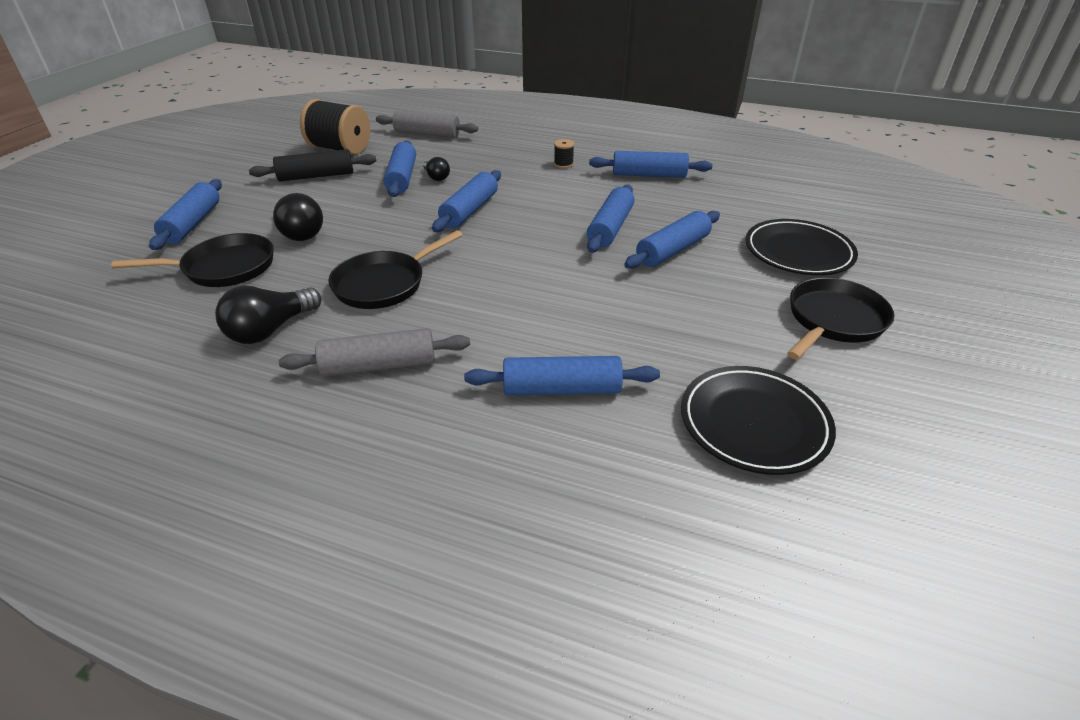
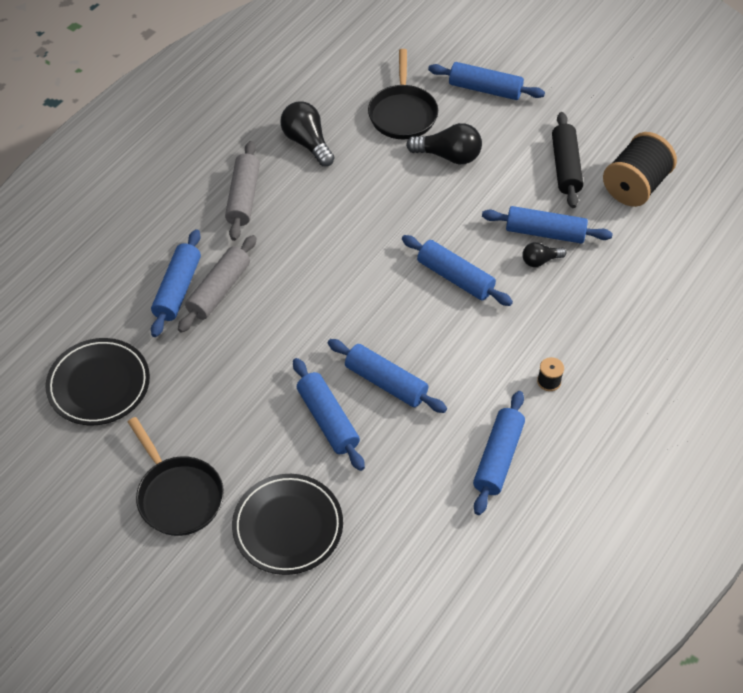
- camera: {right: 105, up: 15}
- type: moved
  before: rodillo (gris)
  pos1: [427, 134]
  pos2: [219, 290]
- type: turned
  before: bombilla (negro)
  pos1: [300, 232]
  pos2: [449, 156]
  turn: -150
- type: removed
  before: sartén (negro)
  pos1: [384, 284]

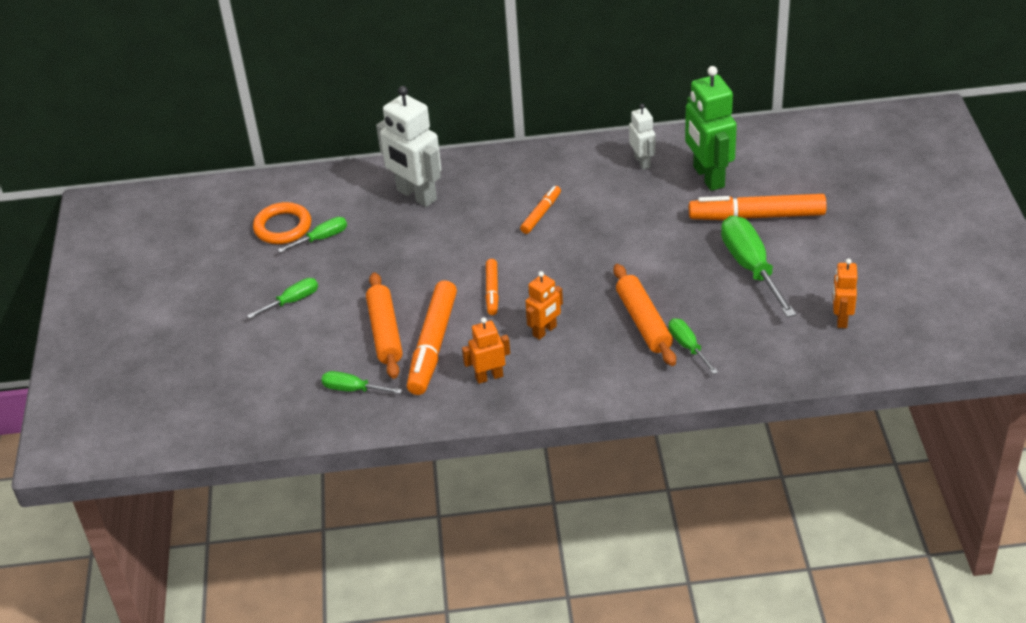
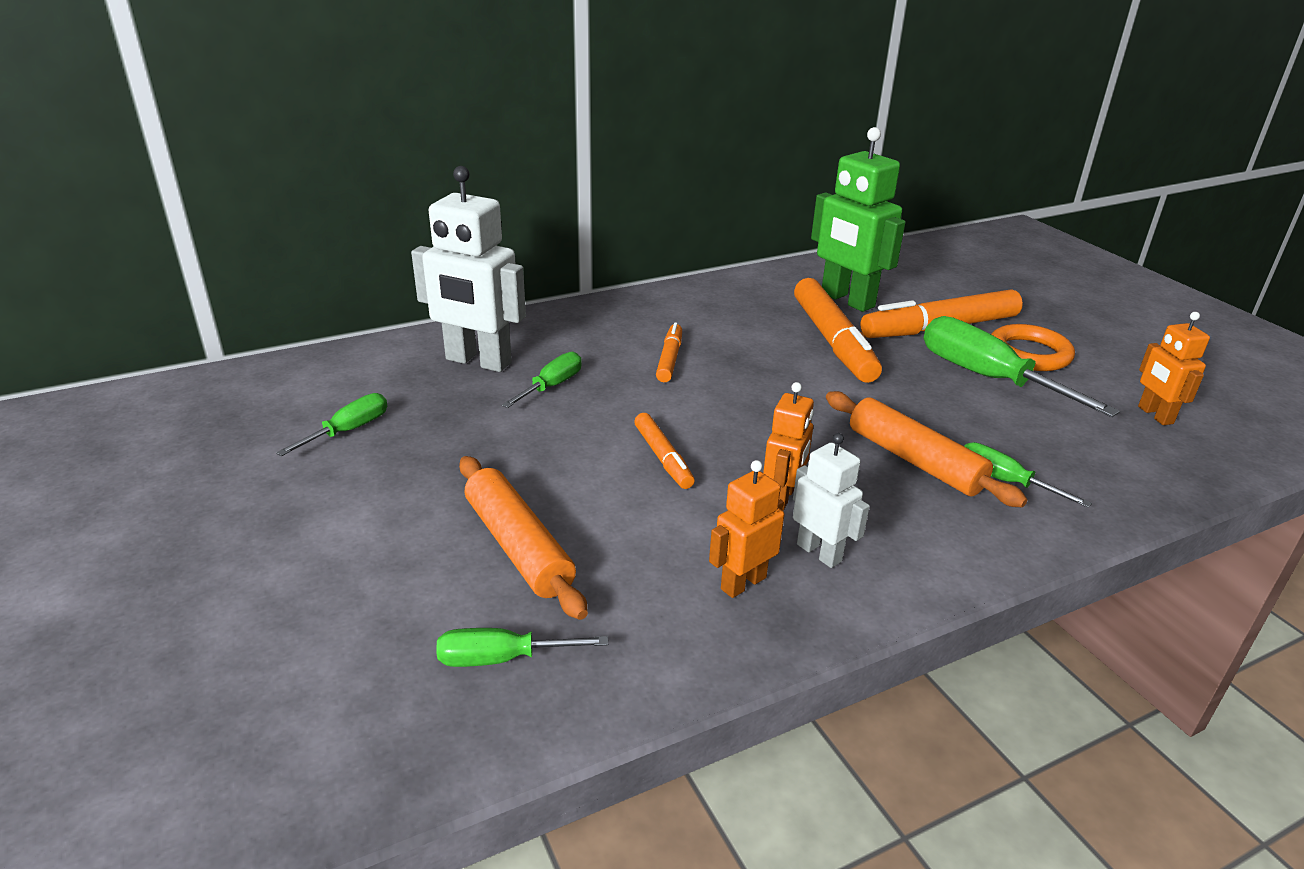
- camera: {right: -25, up: -10}
- type: moved
  before: destornillador (verde)
  pos1: [292, 301]
  pos2: [552, 386]
- type: moved
  before: robot (blanco)
  pos1: [642, 162]
  pos2: [819, 552]
- type: moved
  before: rotulador (naranja)
  pos1: [433, 345]
  pos2: [833, 341]
- type: moved
  before: anillo (naranja)
  pos1: [283, 227]
  pos2: [1029, 354]

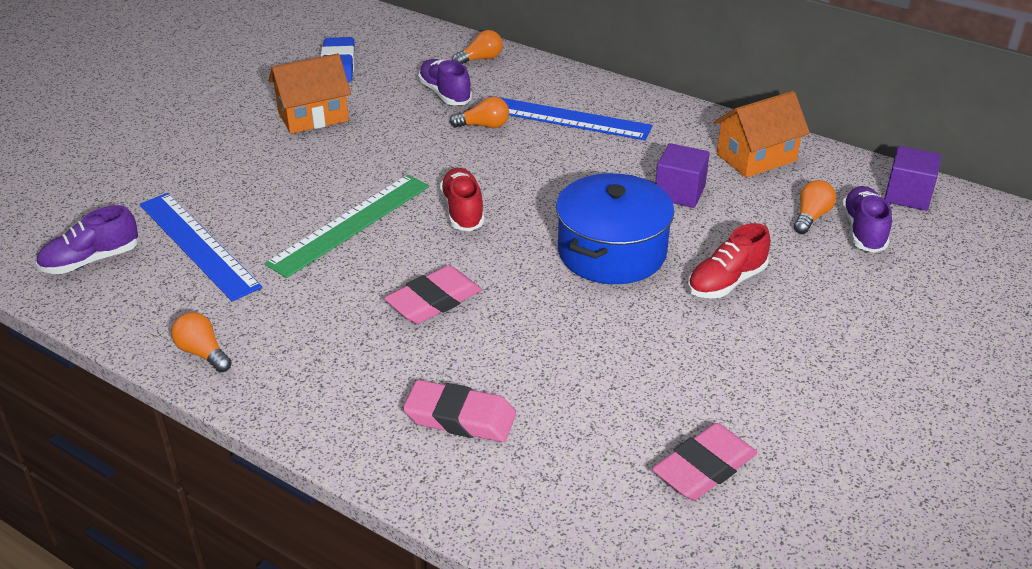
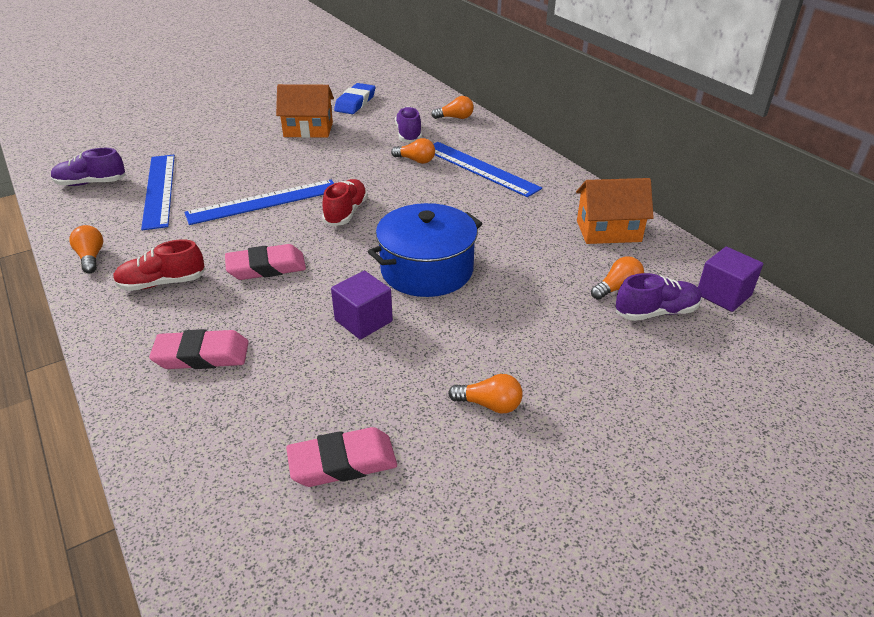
- camera: {right: 25, up: 0}
- type: moved
  before: zapato (rojo)
  pos1: [726, 282]
  pos2: [162, 283]
- type: turned
  before: goma de borrar (rosa)
  pos1: [460, 418]
  pos2: [202, 355]
  turn: -45
- type: recoloured
  before: regla (verde)
  after: regla (azul)
  pos1: [351, 224]
  pos2: [263, 202]
- type: moved
  before: cubo (morado)
  pos1: [679, 193]
  pos2: [363, 321]
- type: added
  after: bombilla (naranja)
  pos2: [489, 404]
- type: turned
  before: zapato (morado)
  pos1: [863, 231]
  pos2: [656, 312]
  turn: 45

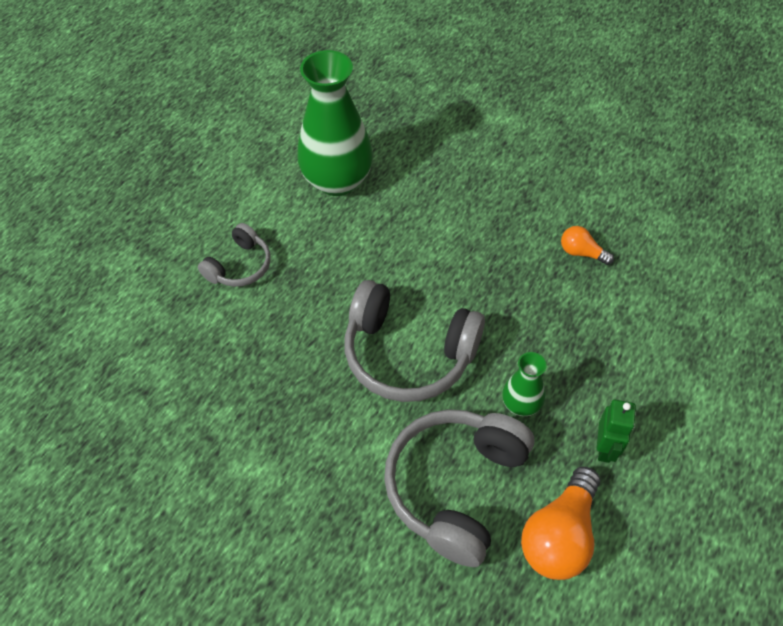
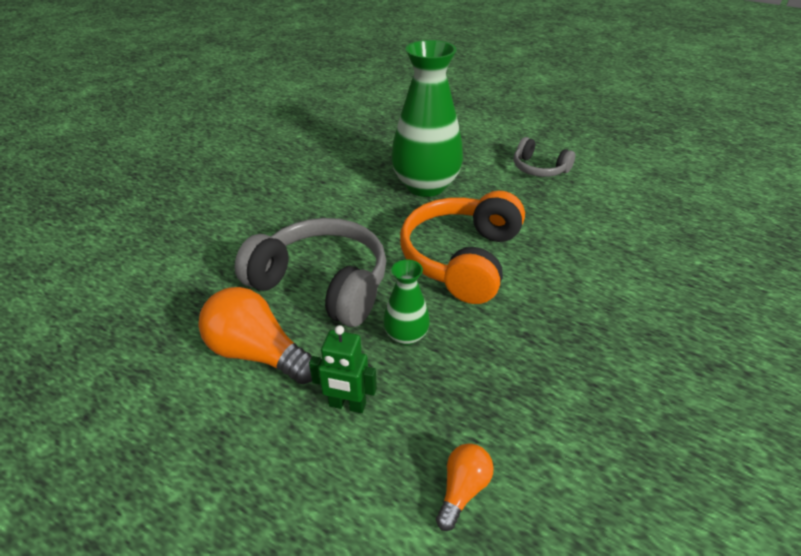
- camera: {right: 90, up: -15}
- type: moved
  before: florero (verde)
  pos1: [337, 180]
  pos2: [426, 186]
- type: recoloured
  before: auriculares (gris)
  after: auriculares (naranja)
  pos1: [408, 354]
  pos2: [462, 258]
- type: moved
  before: bombilla (naranja)
  pos1: [581, 252]
  pos2: [462, 490]

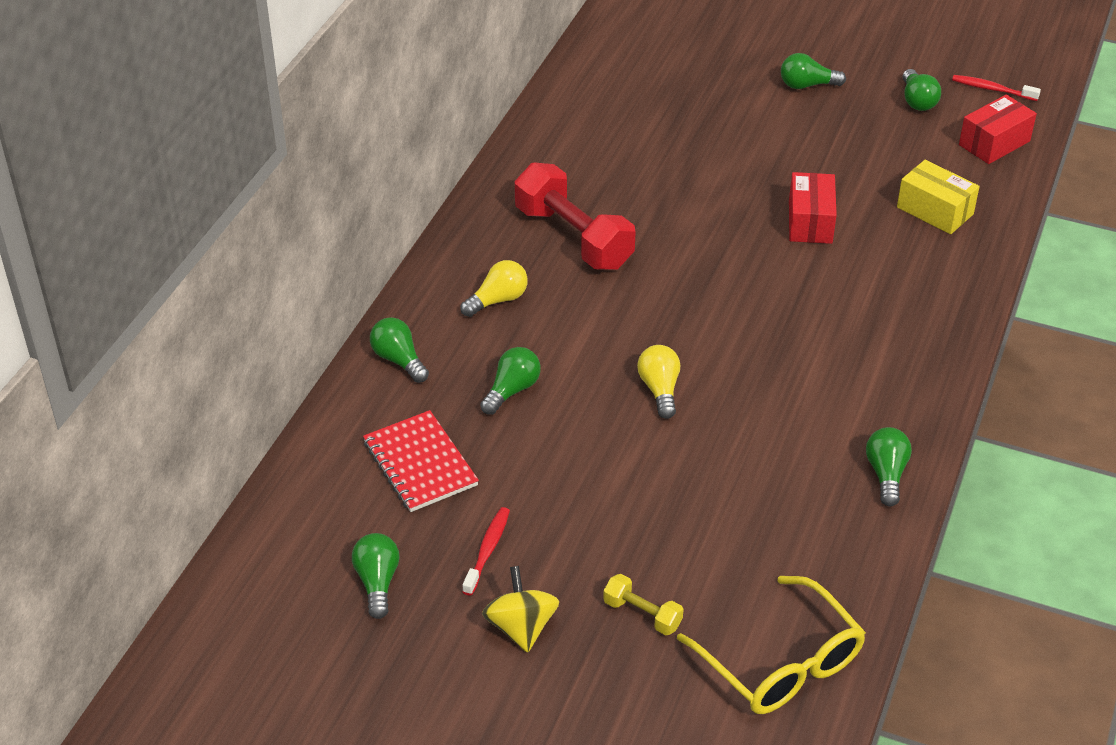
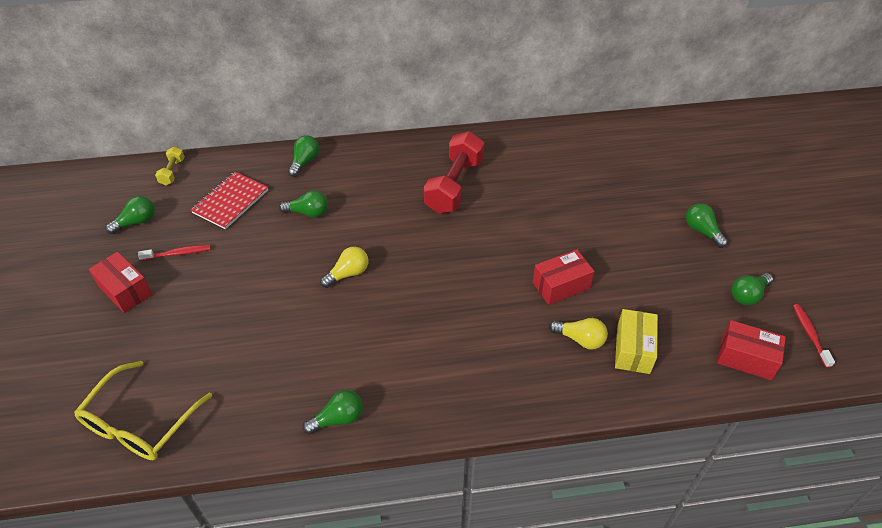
- camera: {right: 60, up: 5}
- type: replaced
  before: peonza (amarillo)
  after: caja (rojo)
  pos1: [521, 627]
  pos2: [125, 290]
- type: moved
  before: mancuerna (amarillo)
  pos1: [642, 614]
  pos2: [172, 172]
- type: moved
  before: bombilla (amarillo)
  pos1: [498, 300]
  pos2: [580, 339]

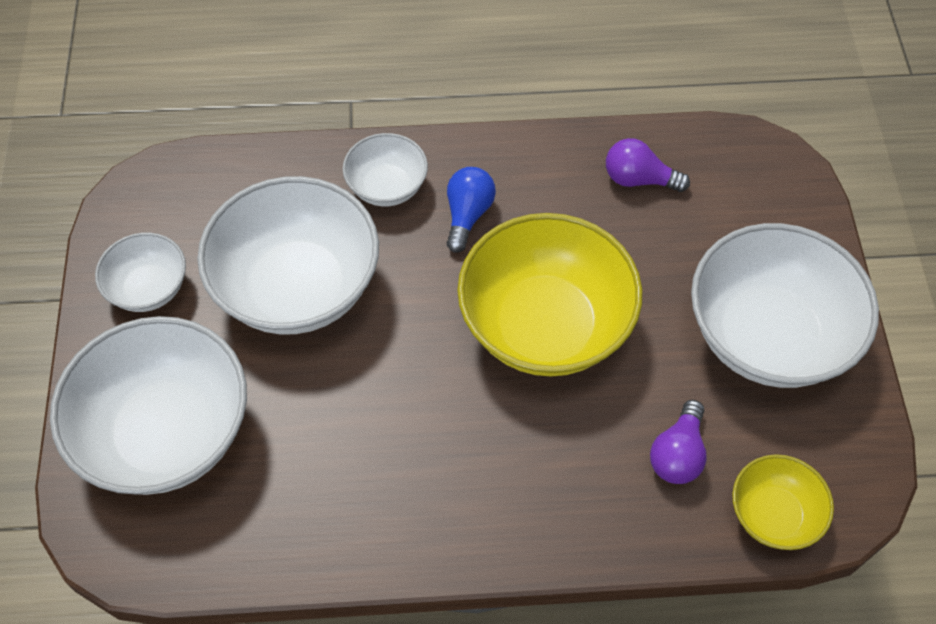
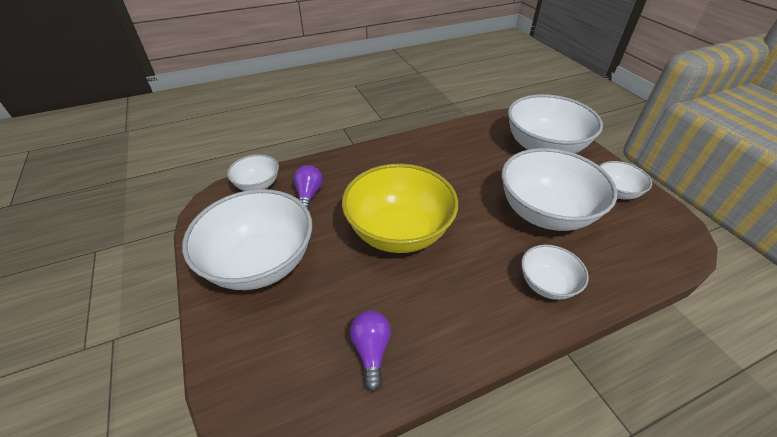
- camera: {right: 160, up: -15}
- type: recoloured
  before: cuenco (amarillo)
  after: cuenco (blanco)
  pos1: [773, 515]
  pos2: [258, 185]
- type: turned
  before: bombilla (morado)
  pos1: [639, 179]
  pos2: [371, 351]
  turn: -90
- type: removed
  before: bombilla (azul)
  pos1: [467, 215]

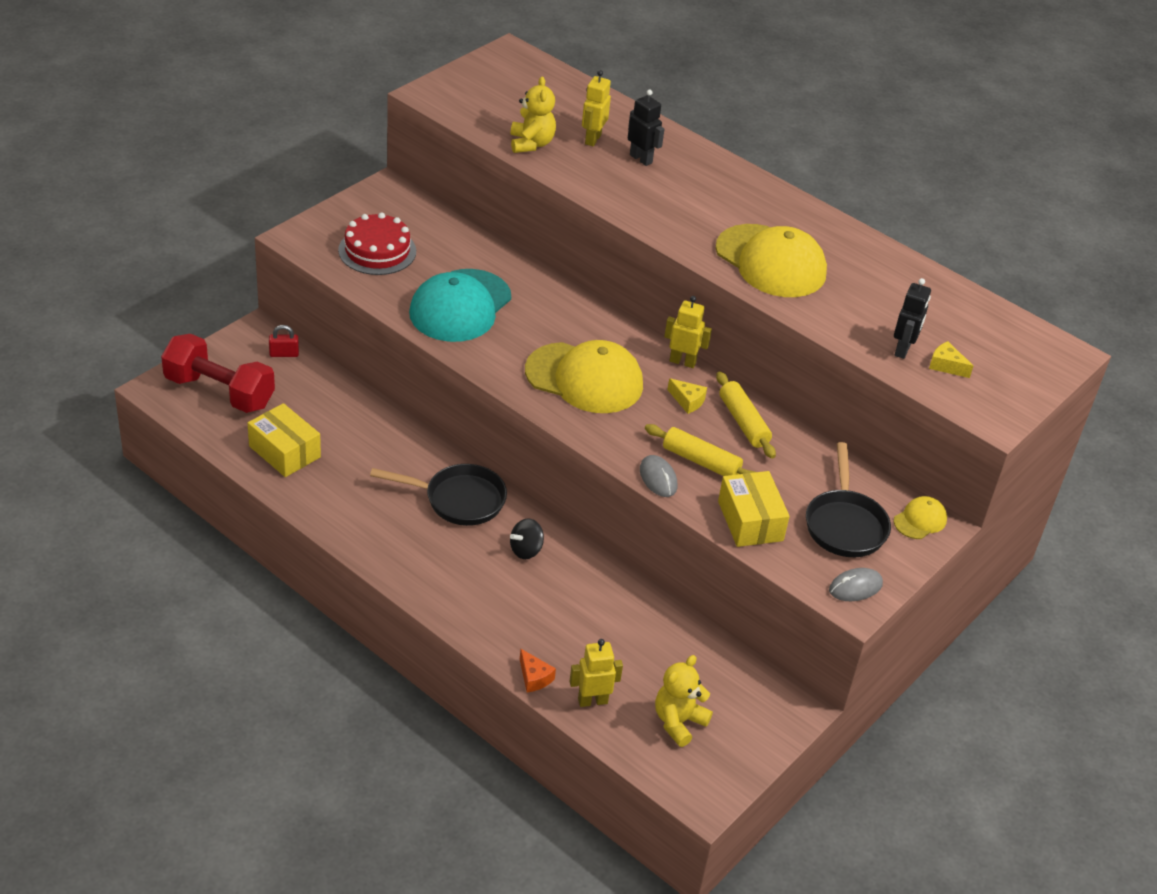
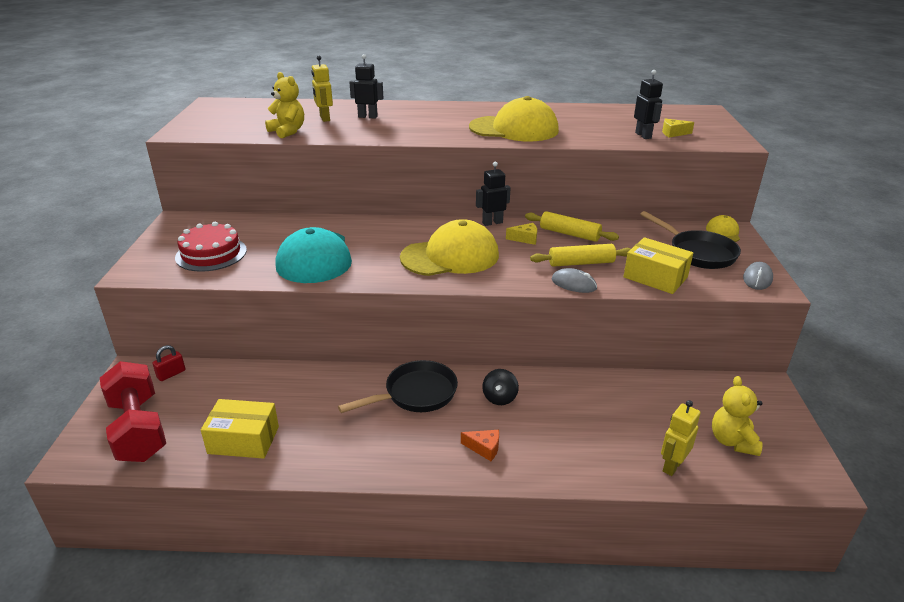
- camera: {right: -35, up: -10}
- type: turned
  before: mancuerna (rojo)
  pos1: [219, 392]
  pos2: [138, 429]
  turn: 75
- type: moved
  before: queso (naranja)
  pos1: [534, 677]
  pos2: [484, 448]
- type: recoloured
  before: robot (amarillo)
  after: robot (negro)
  pos1: [682, 362]
  pos2: [492, 223]

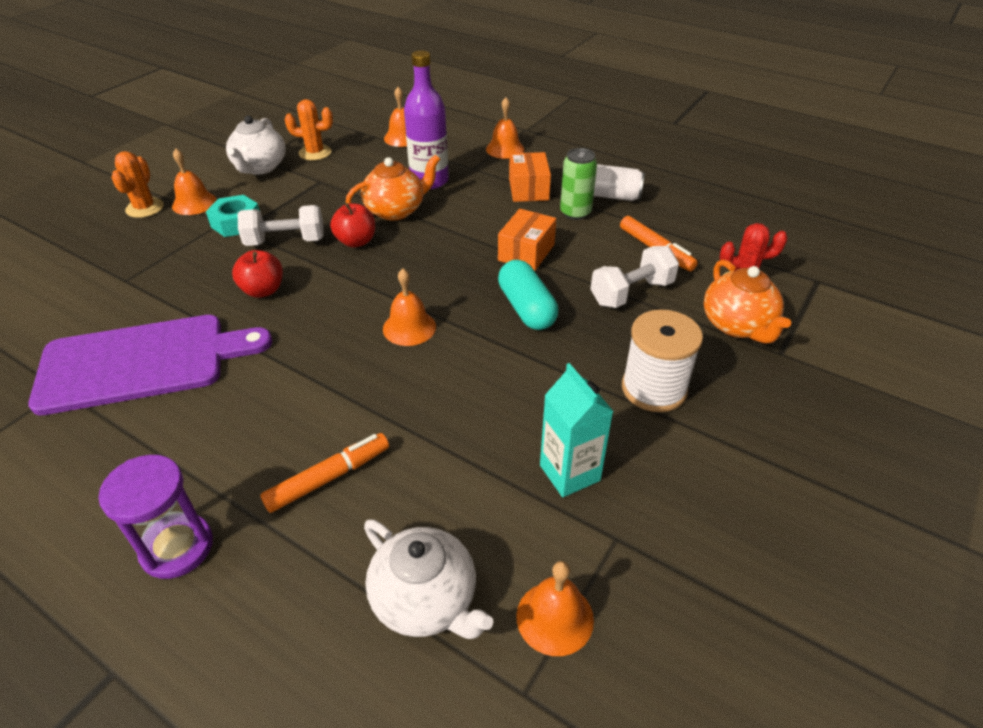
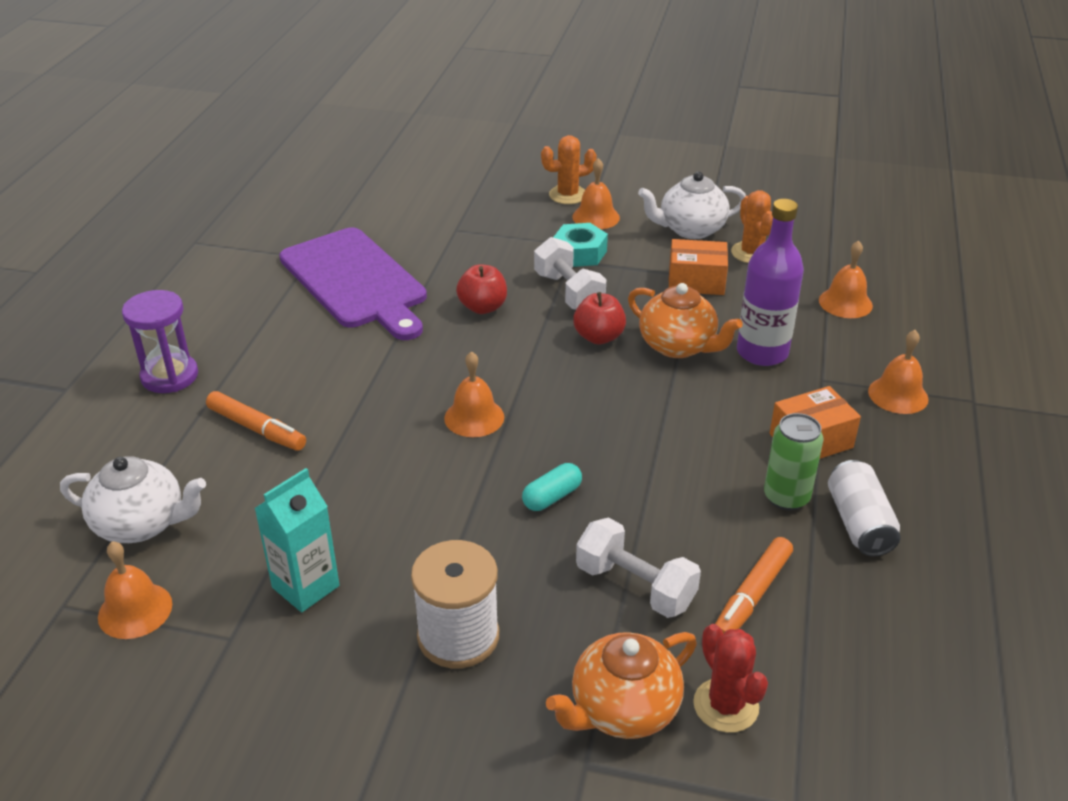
- camera: {right: 70, up: -5}
- type: turned
  before: tetera (blanco)
  pos1: [426, 600]
  pos2: [141, 524]
  turn: -105
- type: resized
  before: cápsula (turquesa)
  pos1: [526, 308]
  pos2: [552, 497]
  scale: 0.61
- type: moved
  before: caja (naranja)
  pos1: [526, 252]
  pos2: [696, 281]

